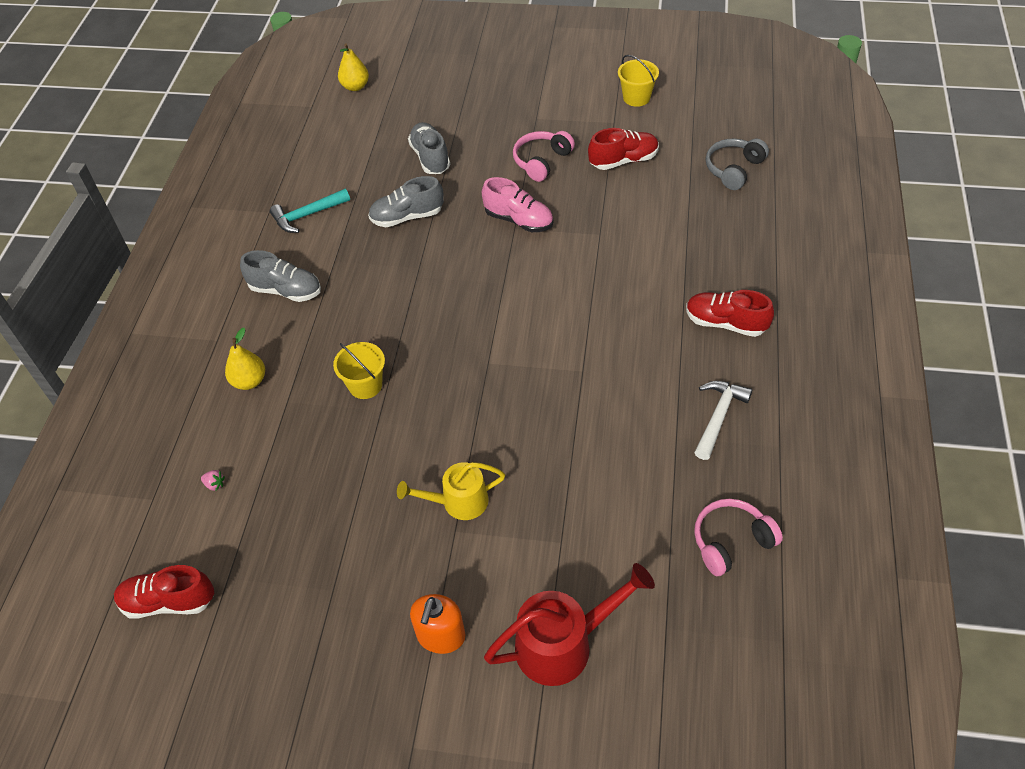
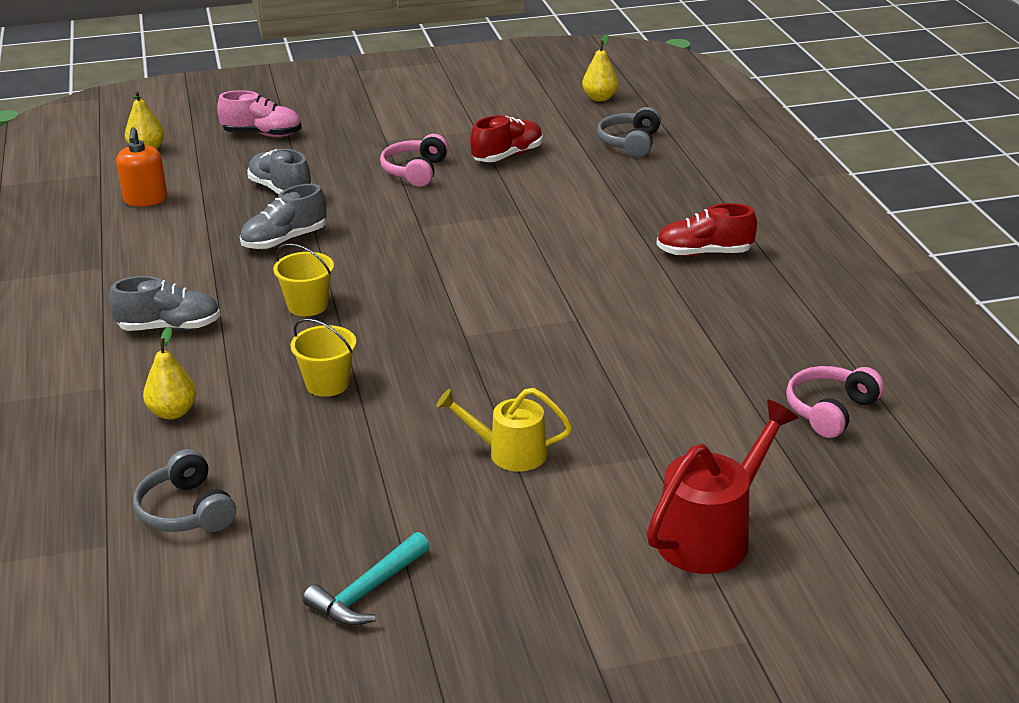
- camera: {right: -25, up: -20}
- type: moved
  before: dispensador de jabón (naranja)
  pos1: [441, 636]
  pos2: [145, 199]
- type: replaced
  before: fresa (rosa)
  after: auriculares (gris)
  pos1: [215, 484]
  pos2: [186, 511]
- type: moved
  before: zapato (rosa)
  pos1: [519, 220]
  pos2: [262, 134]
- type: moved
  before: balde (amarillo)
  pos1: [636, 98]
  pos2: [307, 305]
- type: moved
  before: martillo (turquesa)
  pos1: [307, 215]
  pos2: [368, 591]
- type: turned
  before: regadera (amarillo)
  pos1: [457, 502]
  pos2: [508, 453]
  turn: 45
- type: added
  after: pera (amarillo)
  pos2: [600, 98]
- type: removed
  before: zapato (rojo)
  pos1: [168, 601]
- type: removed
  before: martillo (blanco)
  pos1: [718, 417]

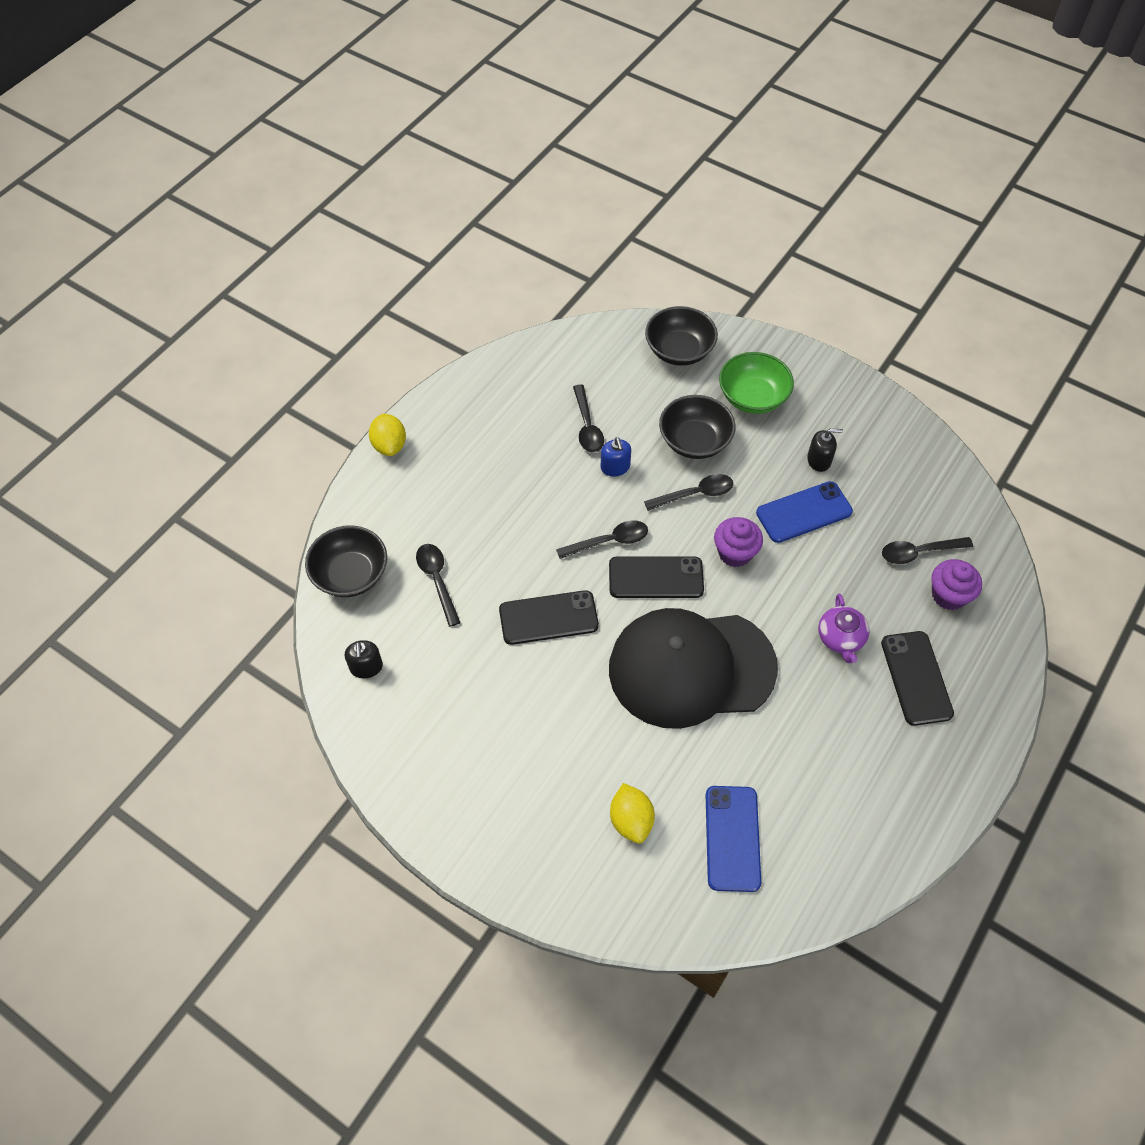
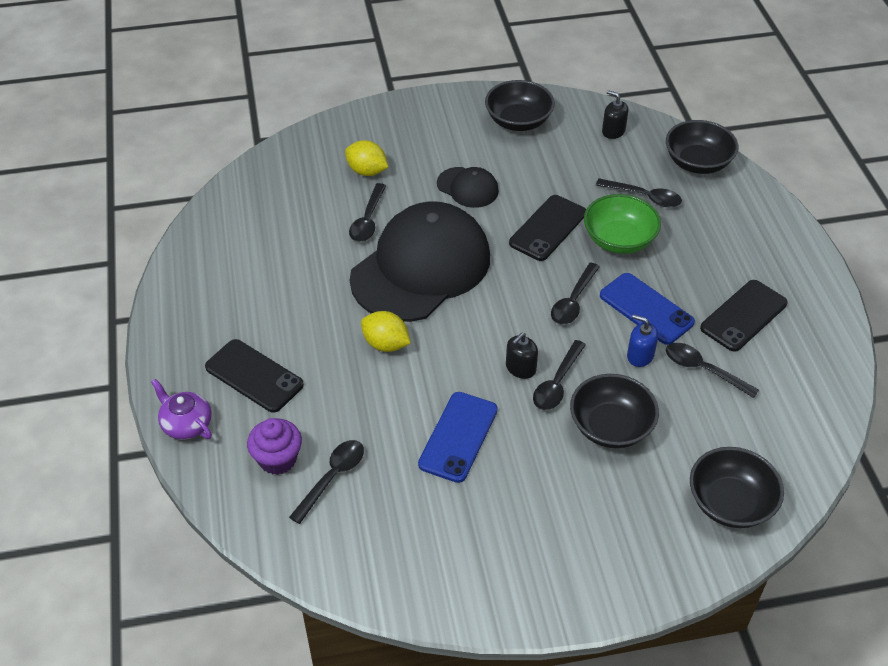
- camera: {right: 135, up: -10}
- type: moved
  before: tetera (morado)
  pos1: [840, 638]
  pos2: [186, 424]
- type: added
  after: cuchara (negro)
  pos2: [368, 220]
- type: moved
  before: limón (amarillo)
  pos1: [389, 445]
  pos2: [386, 344]
- type: added
  after: gorra (negro)
  pos2: [467, 187]
- type: added
  after: cuenco (negro)
  pos2: [518, 121]
- type: moved
  before: dispensador de jabón (negro)
  pos1: [819, 460]
  pos2: [520, 368]
- type: moved
  before: cuenco (verde)
  pos1: [752, 397]
  pos2: [619, 240]
- type: moved
  before: móvil (azul)
  pos1: [732, 838]
  pos2: [646, 309]
- type: moved
  before: móvil (negro)
  pos1: [656, 578]
  pos2: [743, 315]
- type: removed
  before: magdalena (morado)
  pos1: [735, 553]

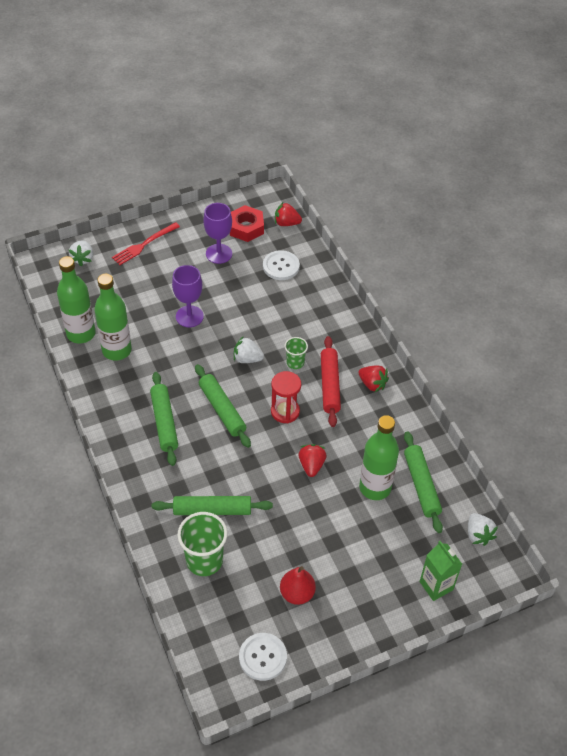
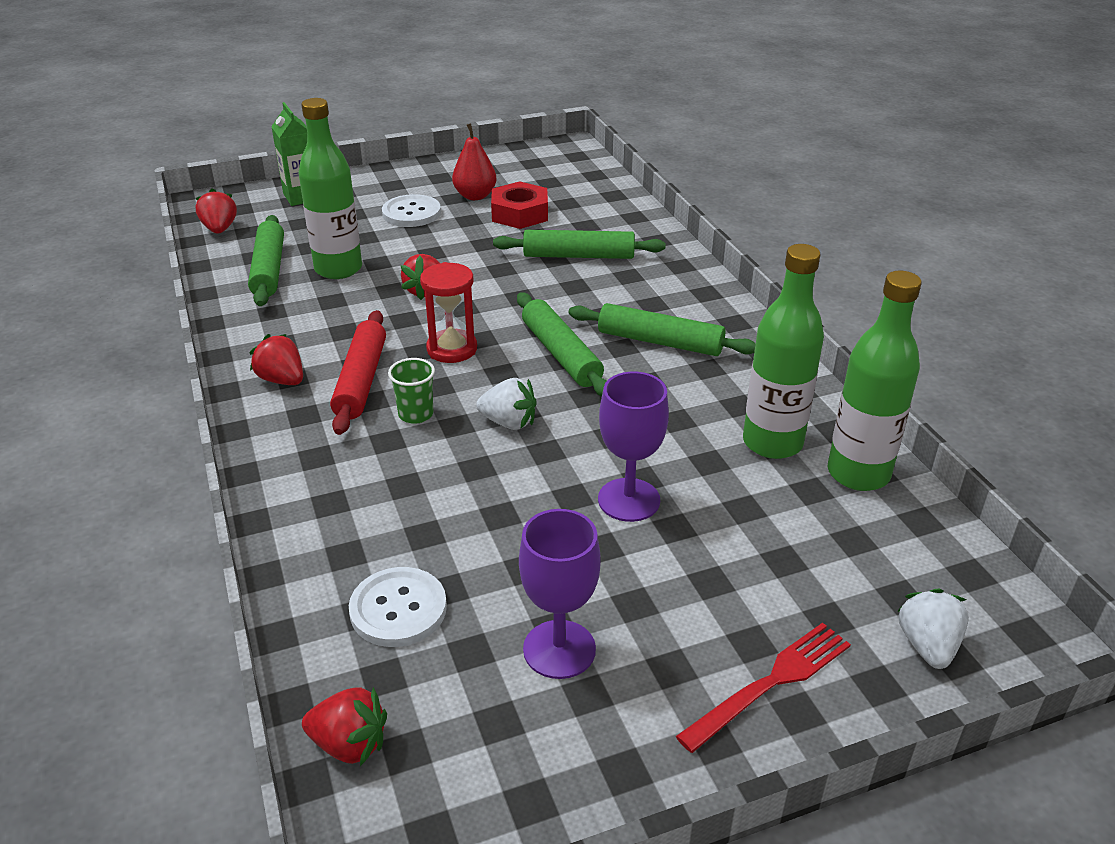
- camera: {right: -175, up: -15}
- type: recoloured
  before: fresa (blanco)
  after: fresa (rojo)
  pos1: [478, 534]
  pos2: [220, 229]
- type: moved
  before: botón (blanco)
  pos1: [263, 657]
  pos2: [411, 213]
- type: moved
  before: tuerca (rojo)
  pos1: [246, 227]
  pos2: [520, 213]
- type: turned
  before: rodillo (verde)
  pos1: [164, 422]
  pos2: [660, 342]
  turn: -60
- type: removed
  before: vaso (verde)
  pos1: [204, 560]

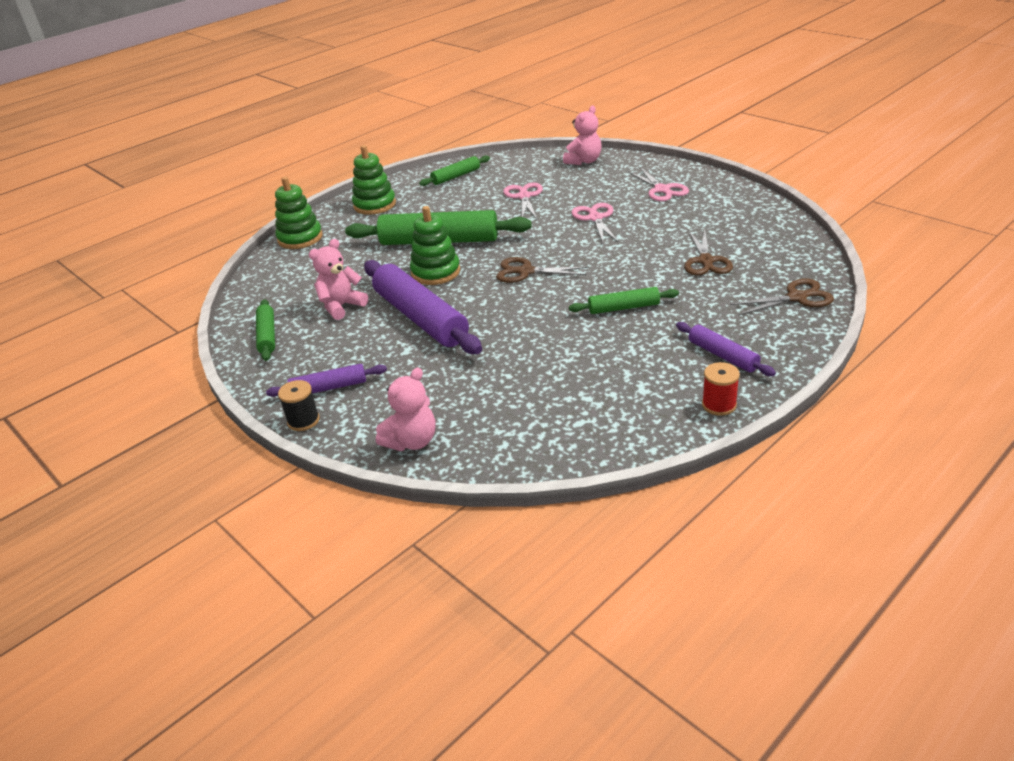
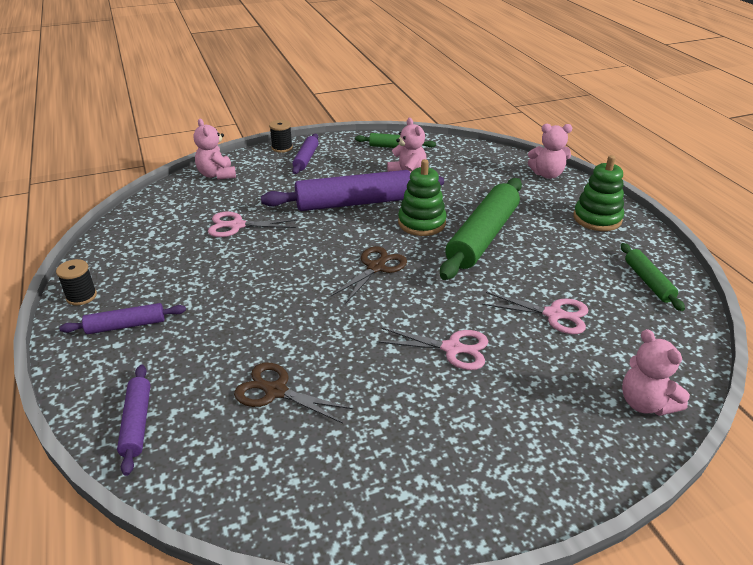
- camera: {right: 110, up: 0}
- type: recoloured
  before: carrete (rojo)
  after: carrete (negro)
  pos1: [719, 405]
  pos2: [81, 296]
- type: replaced
  before: tijeras (marrón)
  after: rodillo (morado)
  pos1: [796, 297]
  pos2: [137, 423]
- type: moved
  before: tijeras (rosa)
  pos1: [662, 189]
  pos2: [237, 225]
- type: replaced
  before: juguete apilable (verde)
  after: osito (rosa)
  pos1: [300, 238]
  pos2: [547, 174]
- type: removed
  before: rodillo (verde)
  pos1: [623, 307]

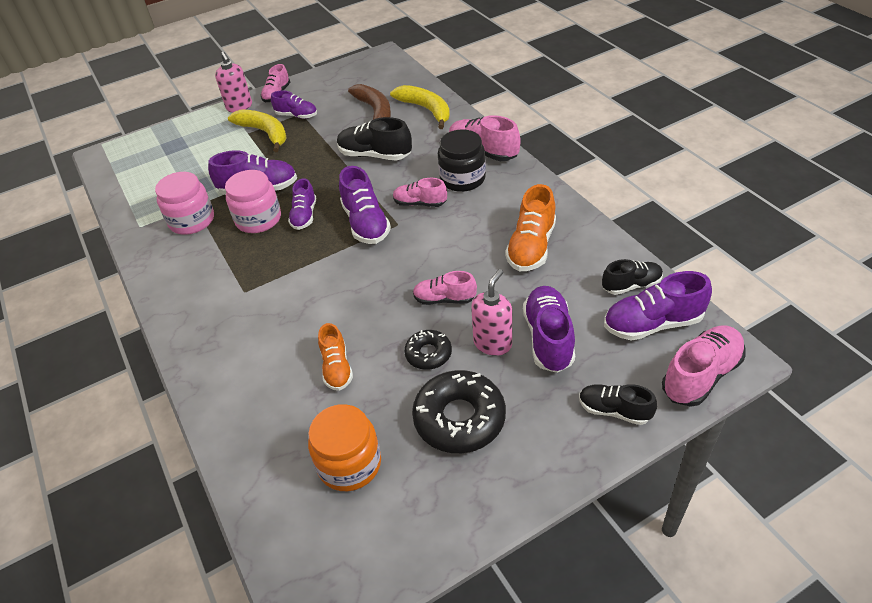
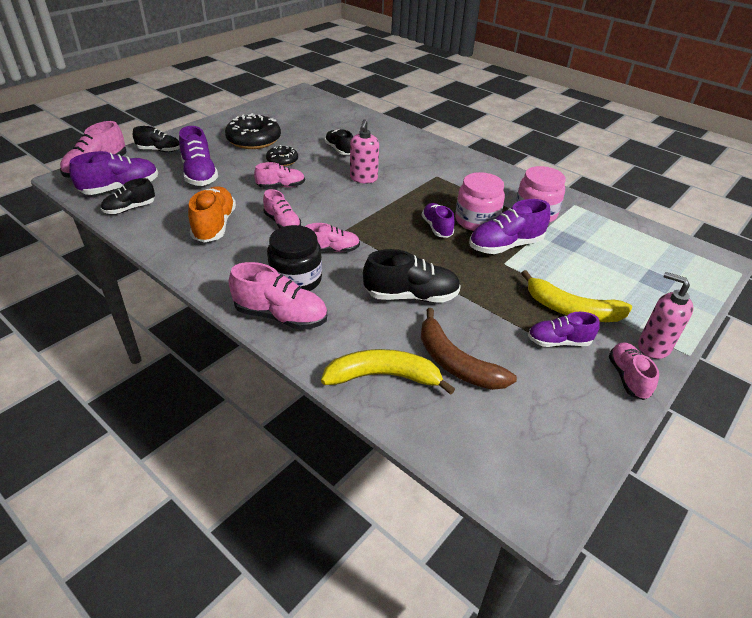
- camera: {right: 155, up: -5}
- type: added
  after: zapato (rosa)
  pos2: [282, 223]
- type: turned
  before: plátano (amarillo)
  pos1: [426, 110]
  pos2: [383, 376]
  turn: 150
- type: recoloured
  before: zapato (naranja)
  after: zapato (negro)
  pos1: [337, 368]
  pos2: [339, 150]
- type: moved
  before: dispensador de jabón (rosa)
  pos1: [492, 343]
  pos2: [363, 178]
- type: removed
  before: tarro (naranja)
  pos1: [349, 464]
- type: removed
  before: zapato (morado)
  pos1: [366, 223]

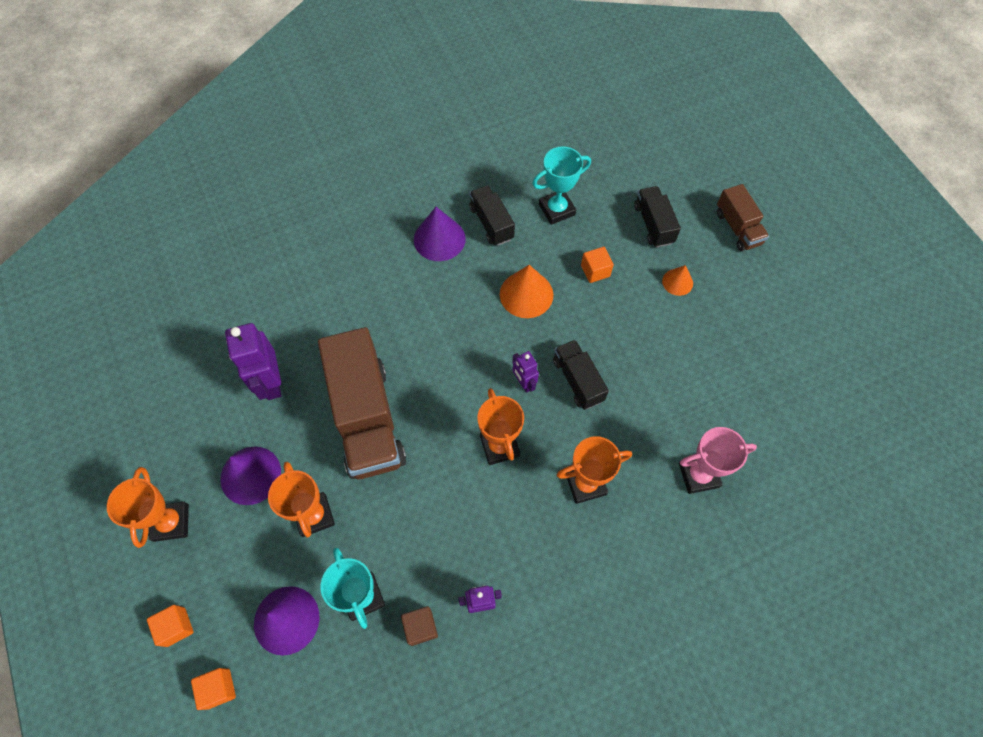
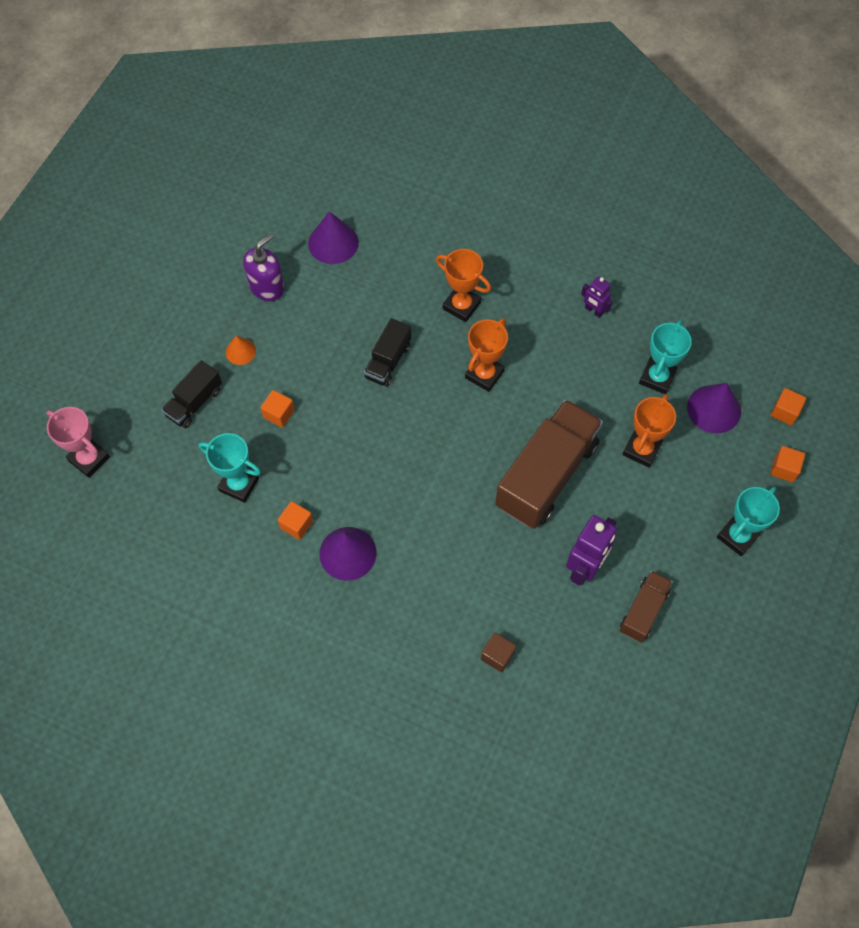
- camera: {right: -130, up: 0}
- type: moved
  before: trofeo (rosa)
  pos1: [698, 475]
  pos2: [89, 459]
- type: added
  after: dispensador de jabón (morado)
  pos2: [267, 287]
- type: replaced
  before: camión (negro)
  after: cubo (naranja)
  pos1: [491, 223]
  pos2: [296, 525]
- type: moved
  before: cono (morado)
  pos1: [250, 475]
  pos2: [333, 242]
- type: moved
  before: cubo (marrón)
  pos1: [420, 627]
  pos2: [497, 655]
- type: moved
  before: camión (marrón)
  pos1: [738, 228]
  pos2: [643, 611]
- type: recoloured
  before: trofeo (naranja)
  after: trofeo (turquesa)
  pos1: [171, 522]
  pos2: [737, 536]
- type: removed
  before: cono (naranja)
  pos1: [526, 294]
- type: removed
  before: robot (morado)
  pos1: [524, 383]

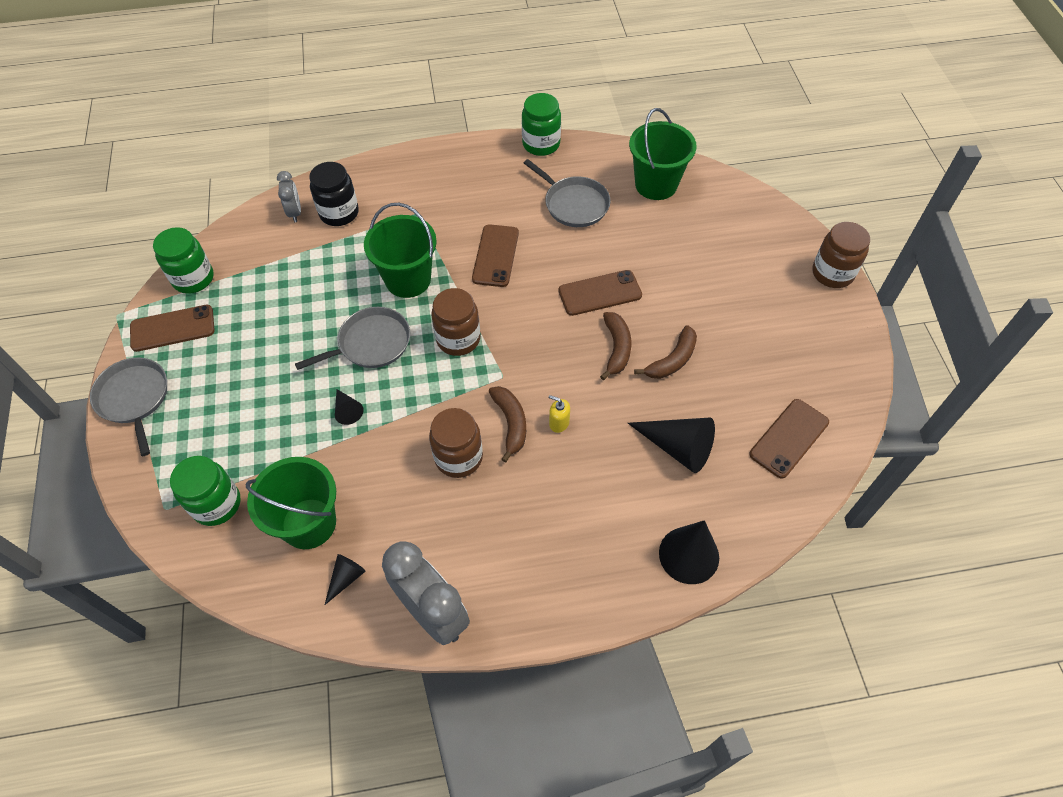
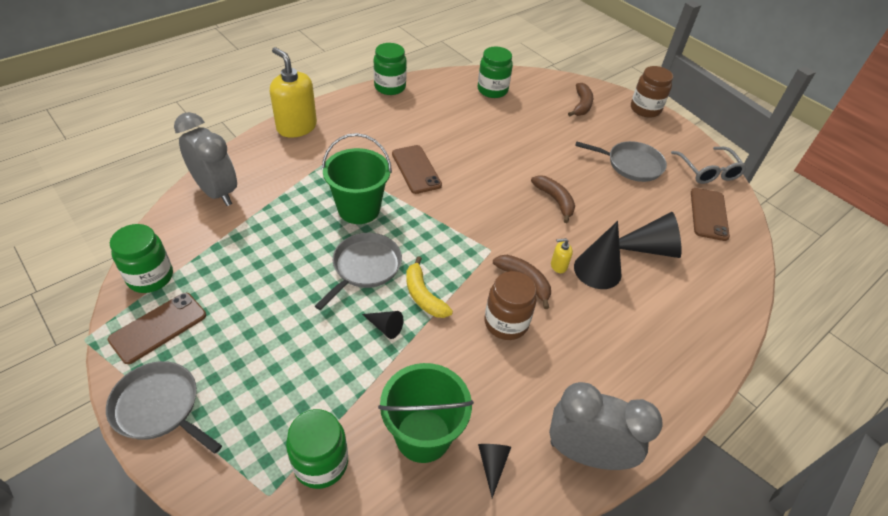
- camera: {right: -35, up: -10}
- type: resized
  before: despertador (gris)
  pos1: [295, 212]
  pos2: [216, 192]
  scale: 1.93
- type: added
  after: dispensador de jabón (amarillo)
  pos2: [296, 127]
- type: added
  after: plátano (amarillo)
  pos2: [423, 295]
- type: replaced
  before: balde (verde)
  after: tarro (verde)
  pos1: [656, 184]
  pos2: [492, 90]
- type: moved
  before: plátano (marrón)
  pos1: [672, 360]
  pos2: [581, 105]
- type: moved
  before: cono (negro)
  pos1: [689, 555]
  pos2: [597, 270]
- type: moved
  before: sartén (gris)
  pos1: [574, 204]
  pos2: [631, 164]
- type: added
  after: gafas (gris)
  pos2: [708, 171]
- type: removed
  before: tarro (negro)
  pos1: [339, 213]
- type: removed
  before: tarro (marrón)
  pos1: [458, 339]
- type: removed
  before: móvil (marrón)
  pos1: [600, 293]

